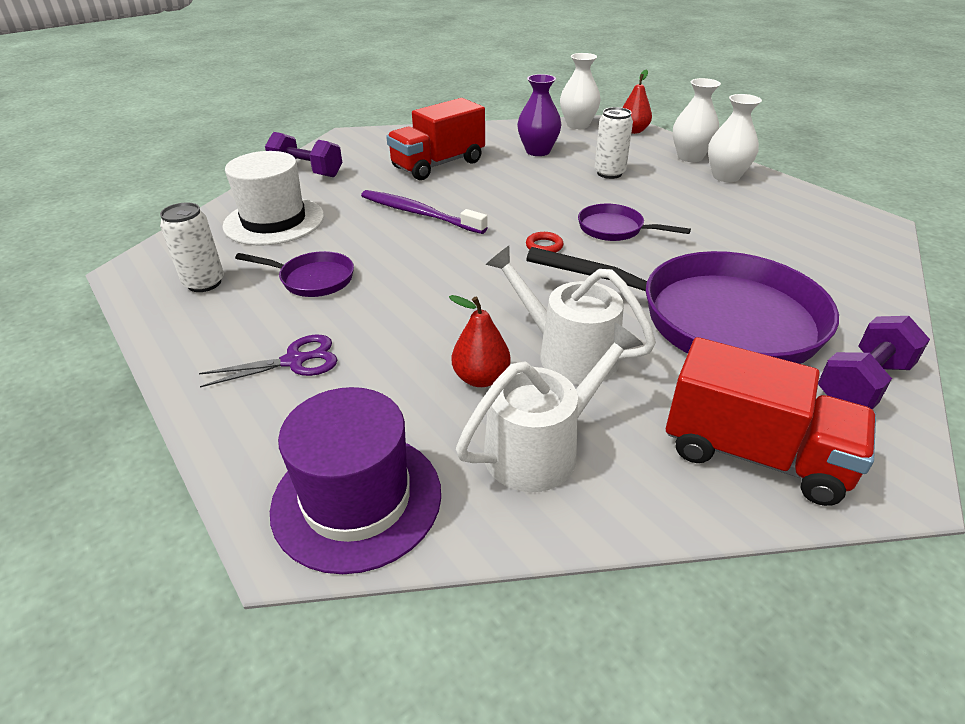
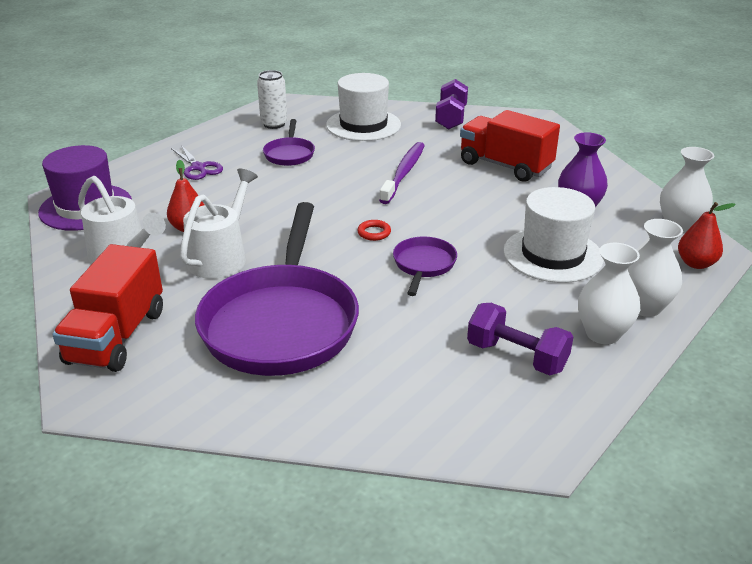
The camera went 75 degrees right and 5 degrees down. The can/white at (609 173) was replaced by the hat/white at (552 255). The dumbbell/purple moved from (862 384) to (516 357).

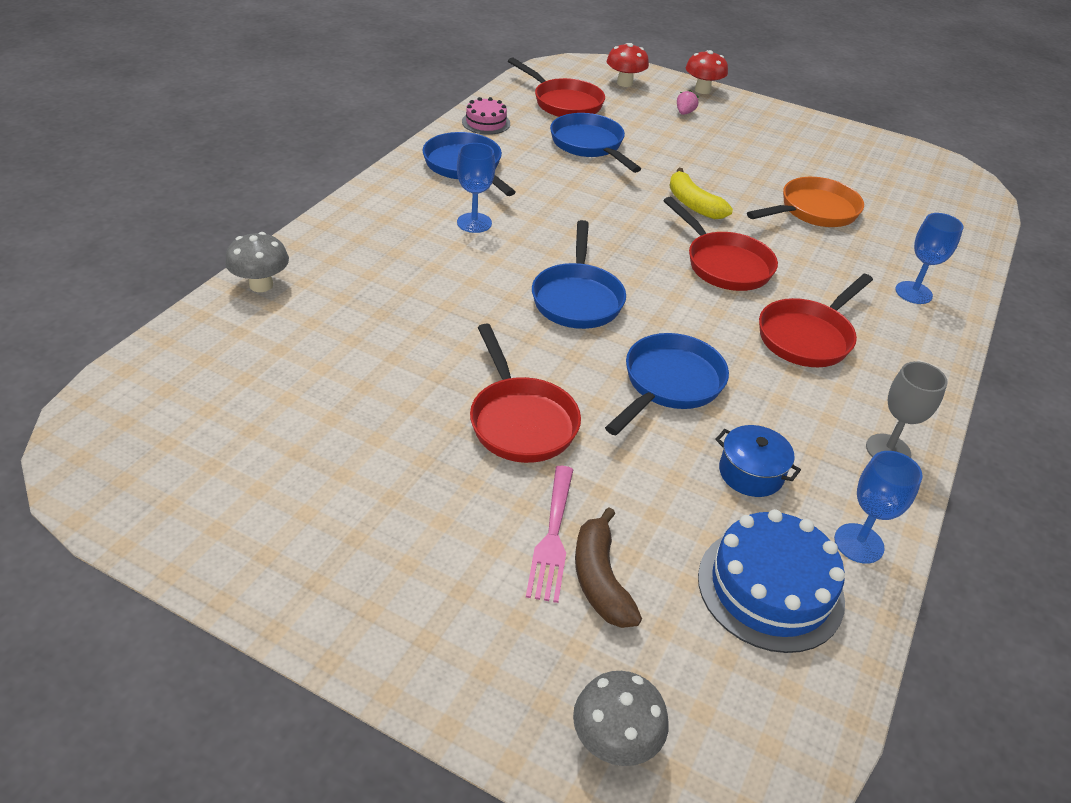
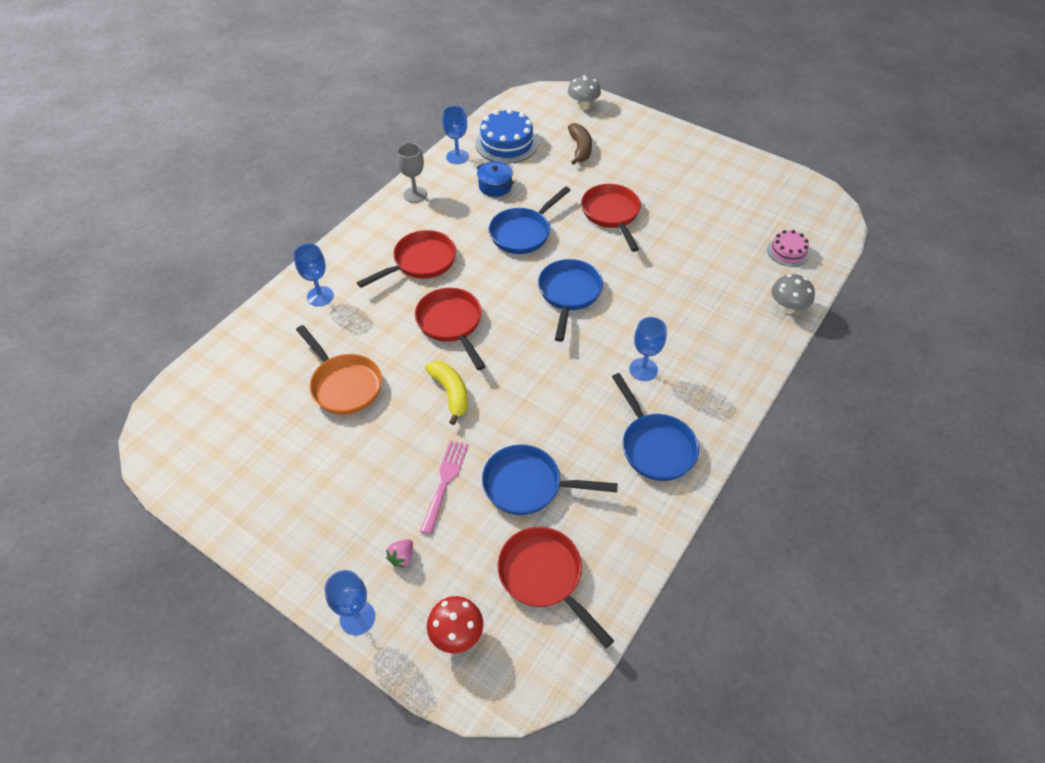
The camera went 170 degrees left and 10 degrees up. The mushroom/red at (702 90) was replaced by the goblet/blue at (357 617). The cake/pink moved from (486 122) to (788 252). The pan/blue at (589 145) turned 120 degrees clockwise. The pan/orange at (813 211) turned 105 degrees counterclockwise. The fork/pink moved from (552 538) to (445 481).

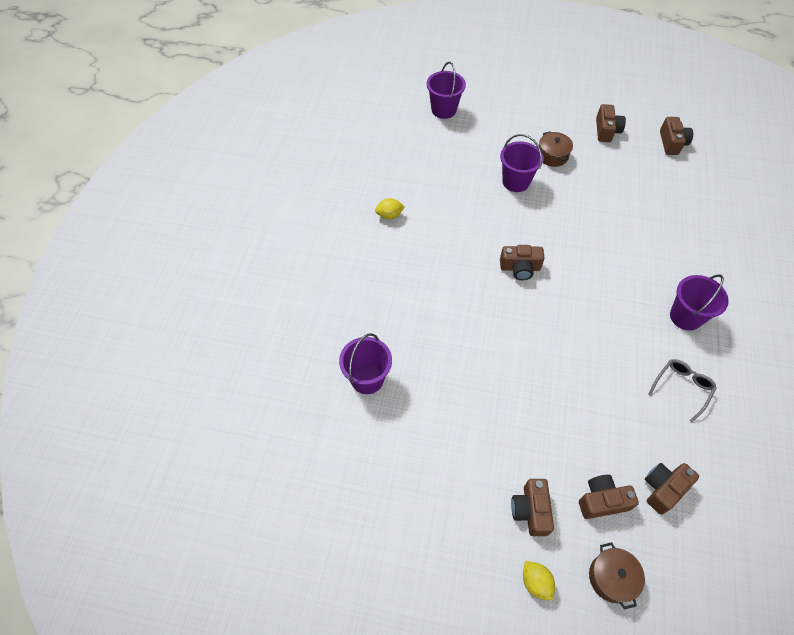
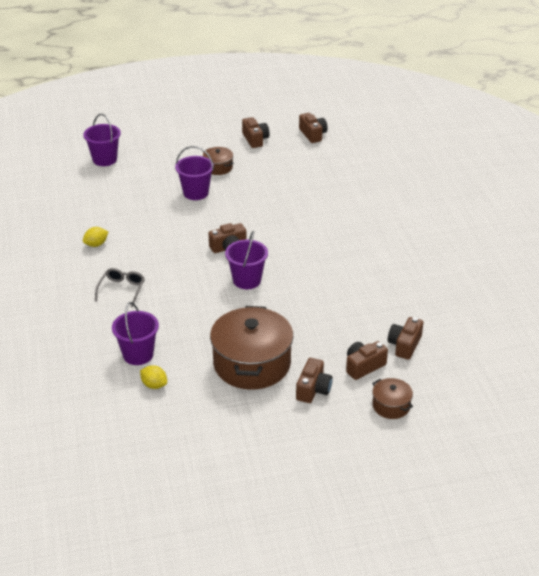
The camera went 25 degrees left and 20 degrees down. The bucket/purple moved from (685 317) to (247 280). The glasses/grey moved from (682 388) to (122 290). The camera/brown at (530 510) turned 135 degrees counterclockwise. The lemon/yellow moved from (535 582) to (154 385). The pot/brown at (252 364) appeared.

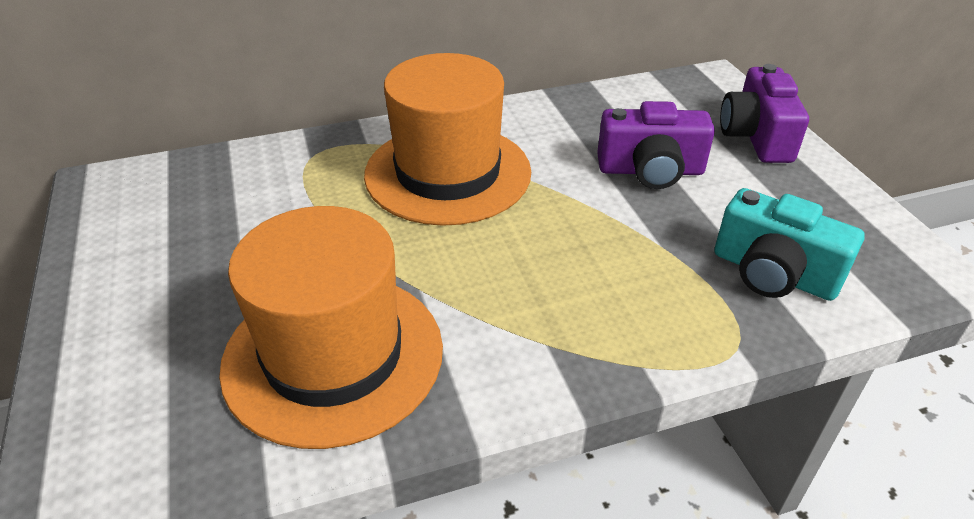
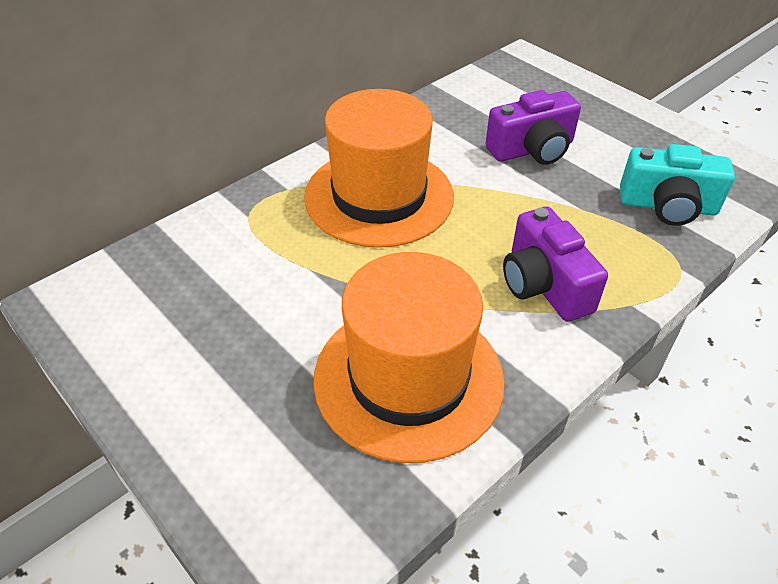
The camera went 25 degrees left and 5 degrees up. The camera/purple moved from (756 136) to (544 285).

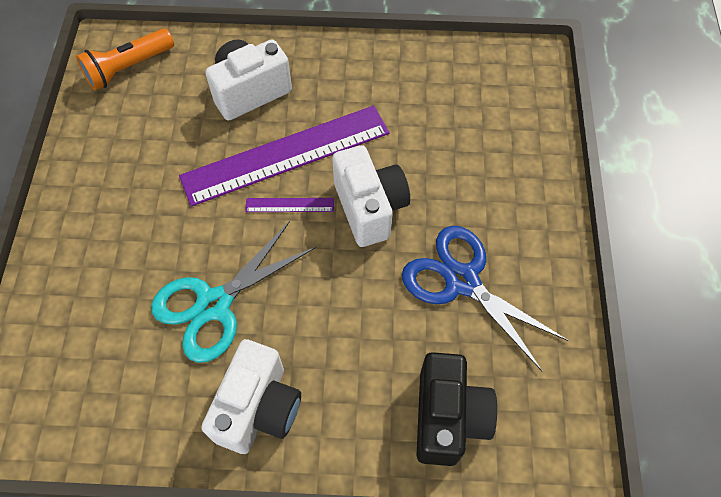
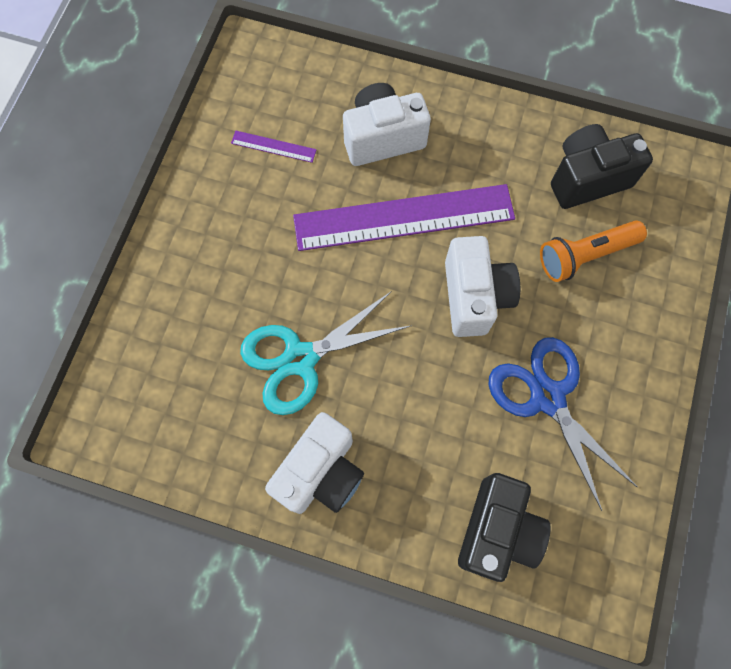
The camera went 15 degrees right and 10 degrees up. The flashlight/orange moved from (128 68) to (585 255). The ruler/purple moved from (289 205) to (273 146). The camera/black at (587 178) appeared.

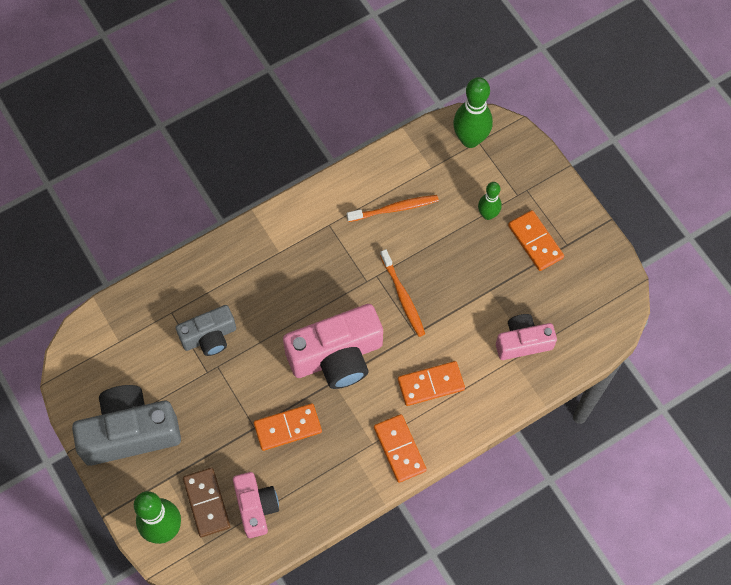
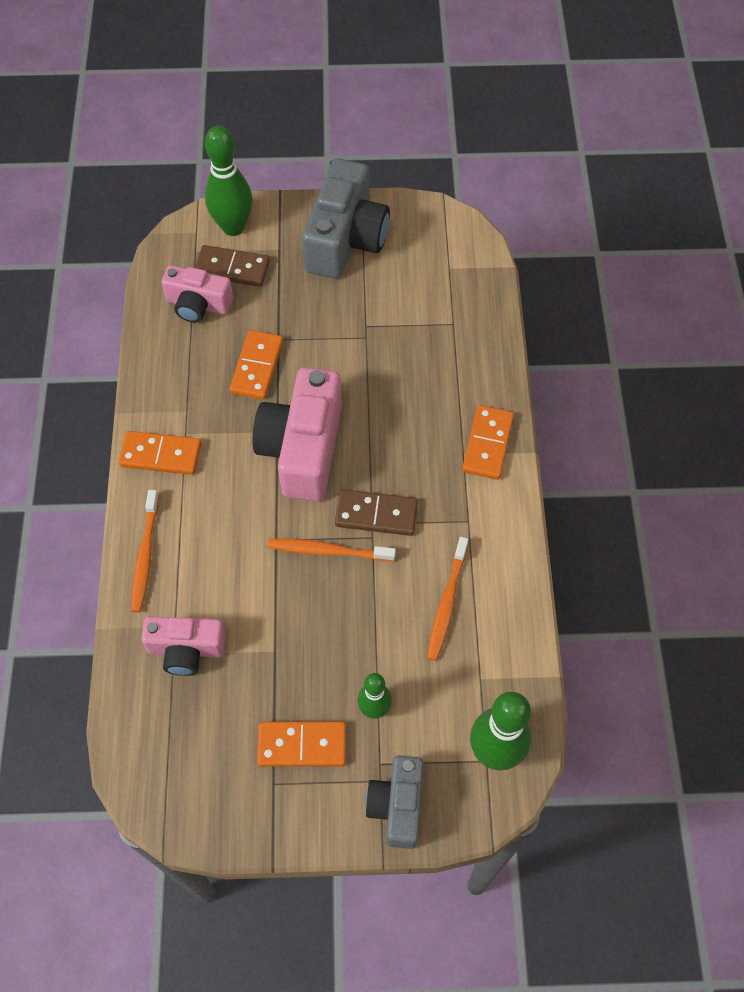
The camera went 120 degrees right and 5 degrees down. The camera/grey moved from (209 336) to (397 805). The camera/pink at (523 342) turned 75 degrees clockwise. The domino/orange moved from (431 384) to (488 444). The domino/brown at (376 514) appeared. The toothbrush/orange at (145 556) appeared.

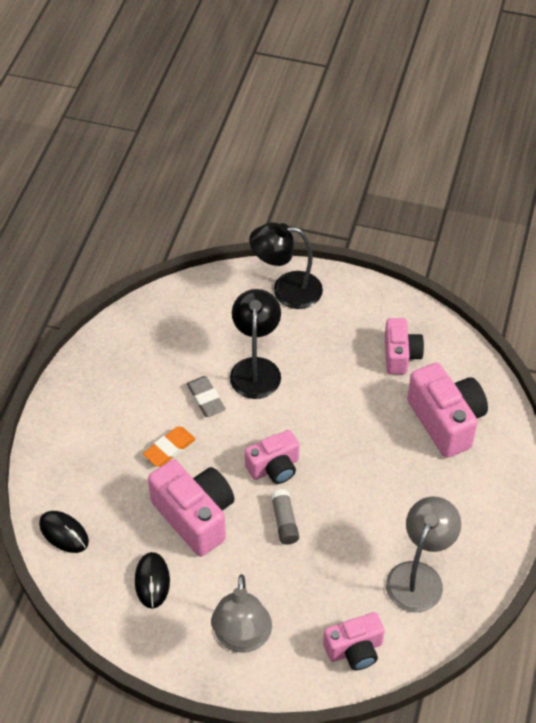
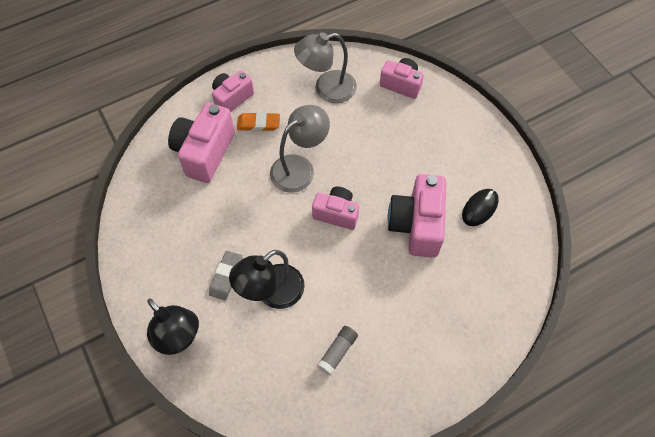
The camera went 135 degrees left and 10 degrees up. The camera/pink moved from (400 355) to (232 98). The eraser/grey moved from (206 399) to (226 276). The eraser/orange moved from (169 449) to (258 124). The glue stick/grey moved from (284 521) to (337 352). The mouse/black at (64 533) disappeared. The lamp/grey moved from (242 638) to (299 167).

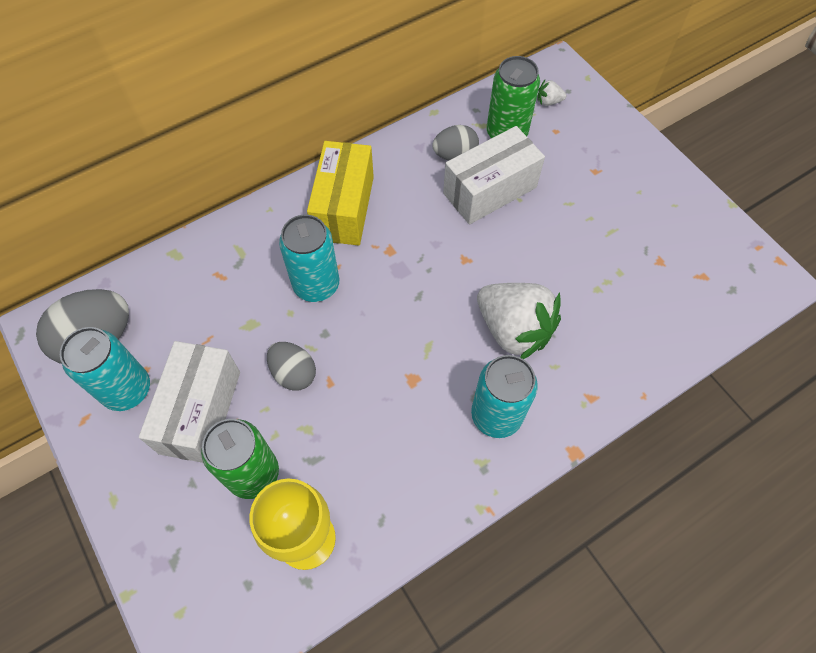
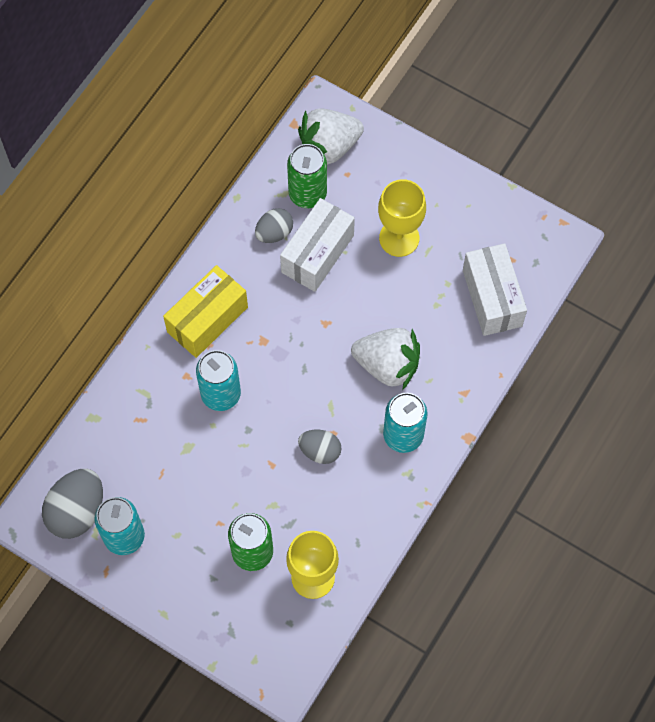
The camera went 25 degrees left and 5 degrees up. The strawberry/white at (548 102) changed to 2.48 times the size. The box/yellow at (344 208) turned 60 degrees clockwise. The box/white moved from (200 412) to (492 298). The egg/grey moved from (294 373) to (320 451). The goblet/yellow at (399 238) appeared.

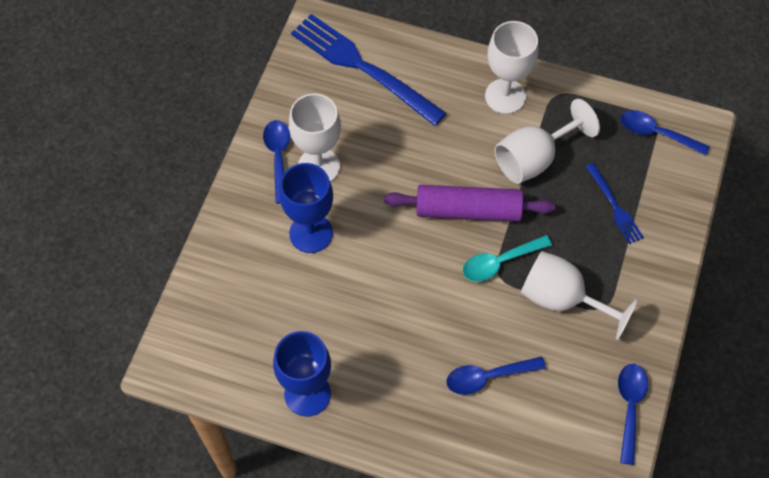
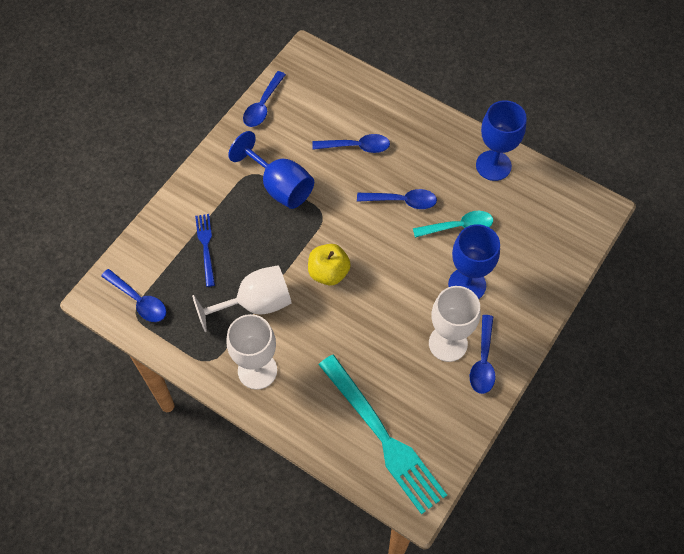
The camera went 165 degrees left and 0 degrees up. The fork/blue at (363 67) became the fork/turquoise at (383 437). The rolling pin/purple at (468 210) was replaced by the apple/yellow at (328 272). The spoon/turquoise moved from (499 262) to (458 227). The goblet/white at (562 299) became the goblet/blue at (280 186). The spoon/blue at (402 201) appeared.

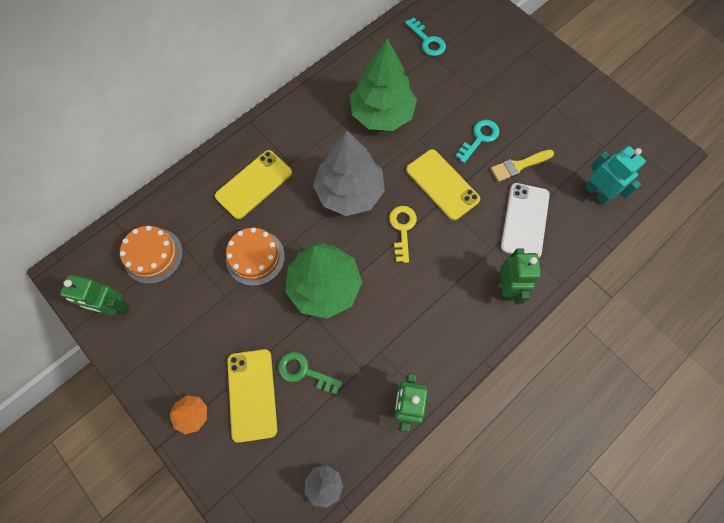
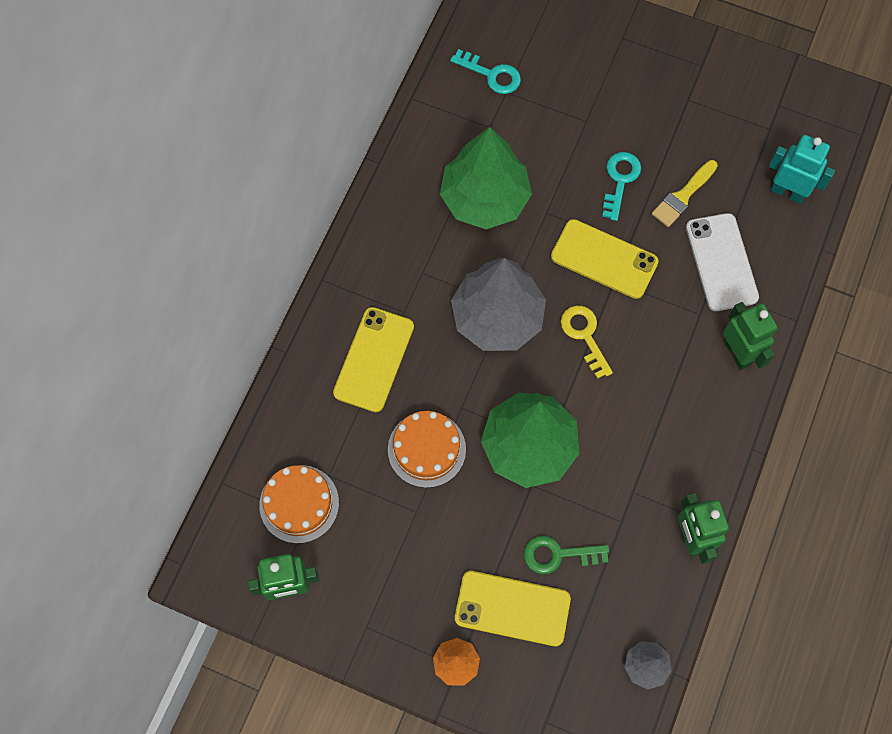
The camera went 25 degrees left and 0 degrees up. The phone/yellow at (252 394) turned 45 degrees counterclockwise.

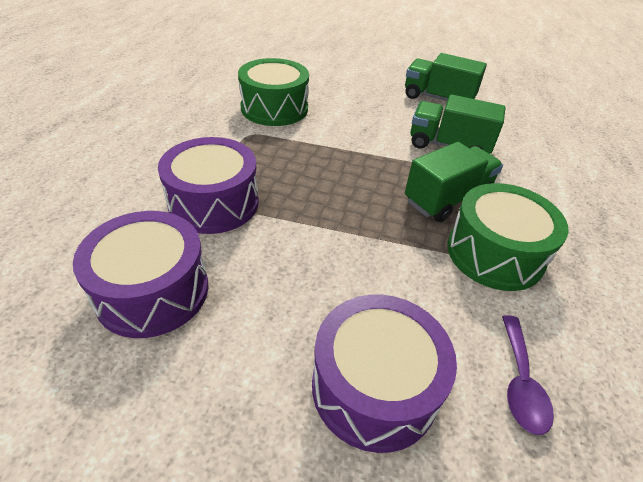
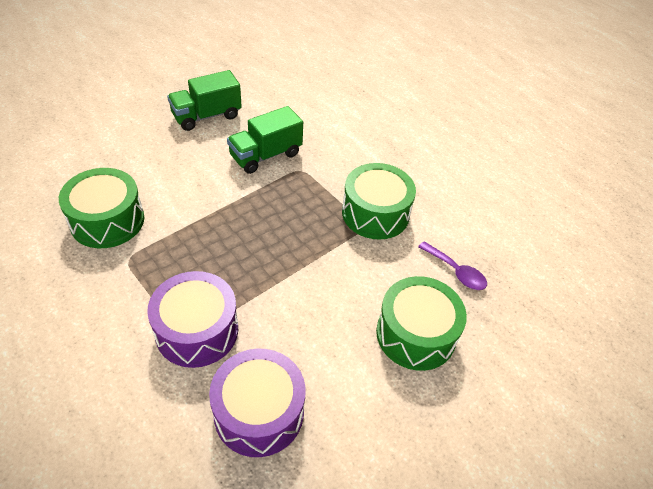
The camera went 55 degrees left and 5 degrees up. The truck/green at (447 199) disappeared. The drum/purple at (374 386) became the drum/green at (416 334).

